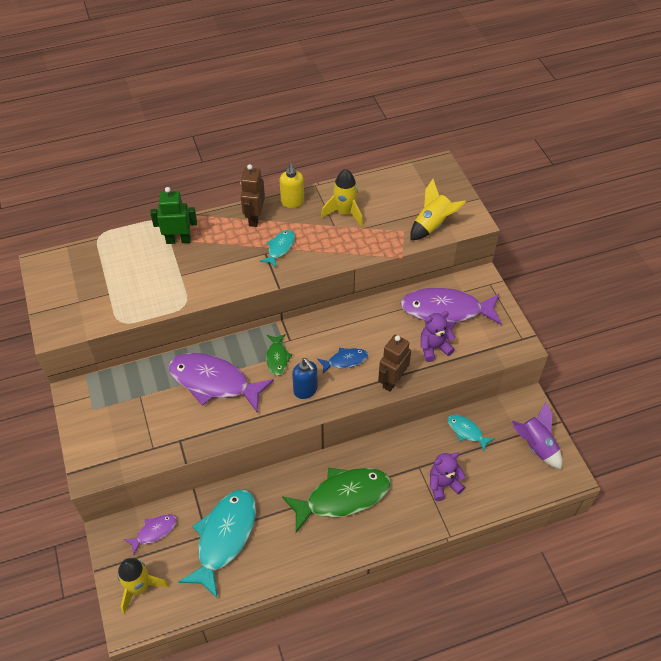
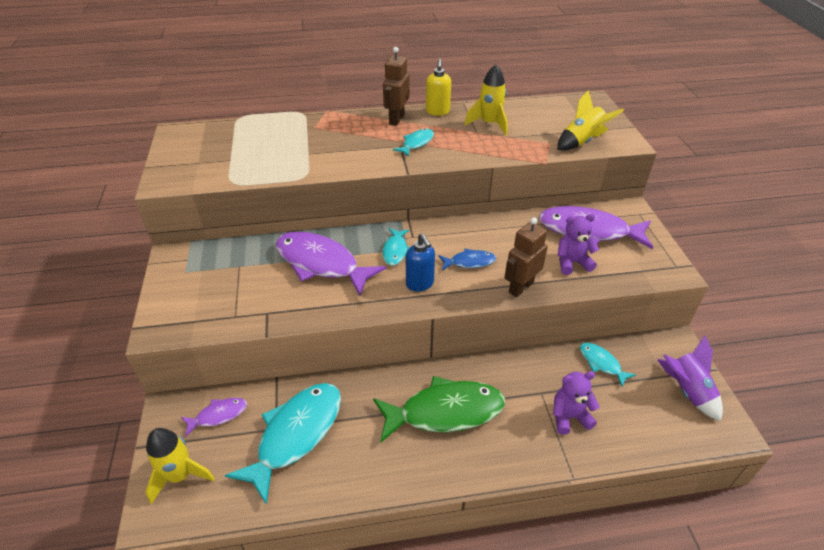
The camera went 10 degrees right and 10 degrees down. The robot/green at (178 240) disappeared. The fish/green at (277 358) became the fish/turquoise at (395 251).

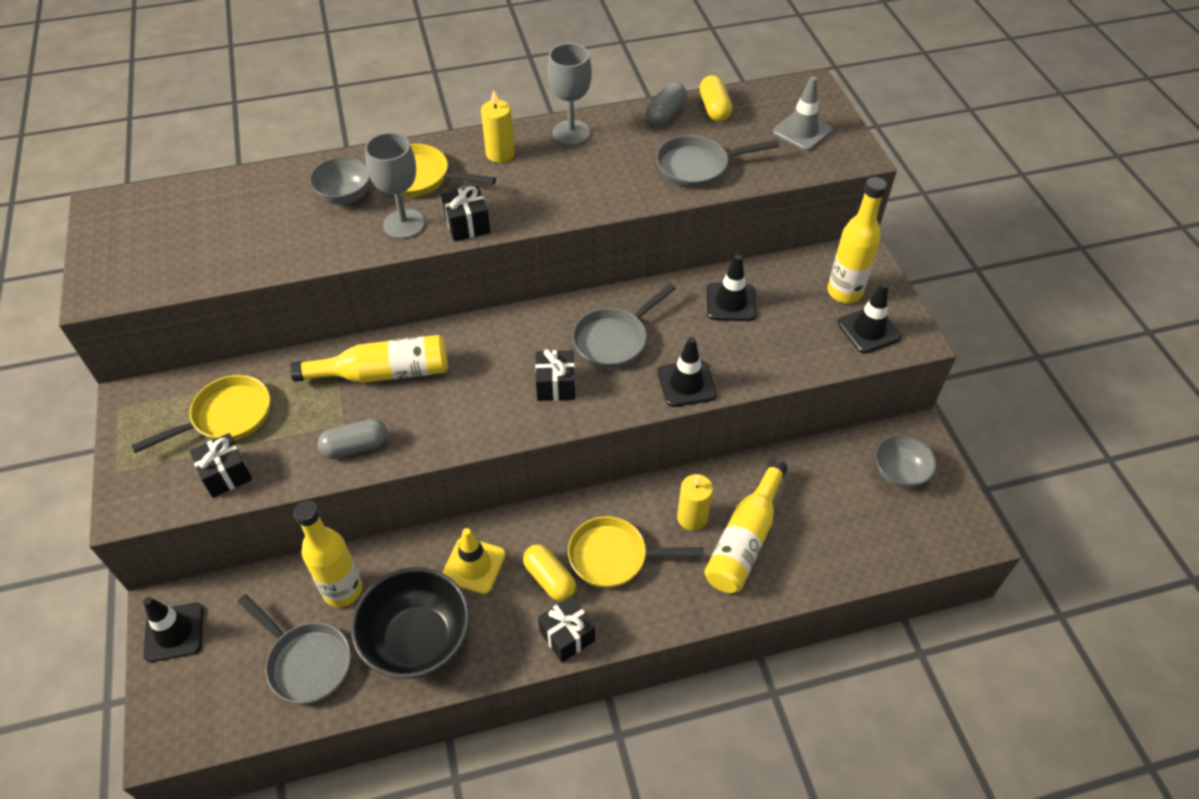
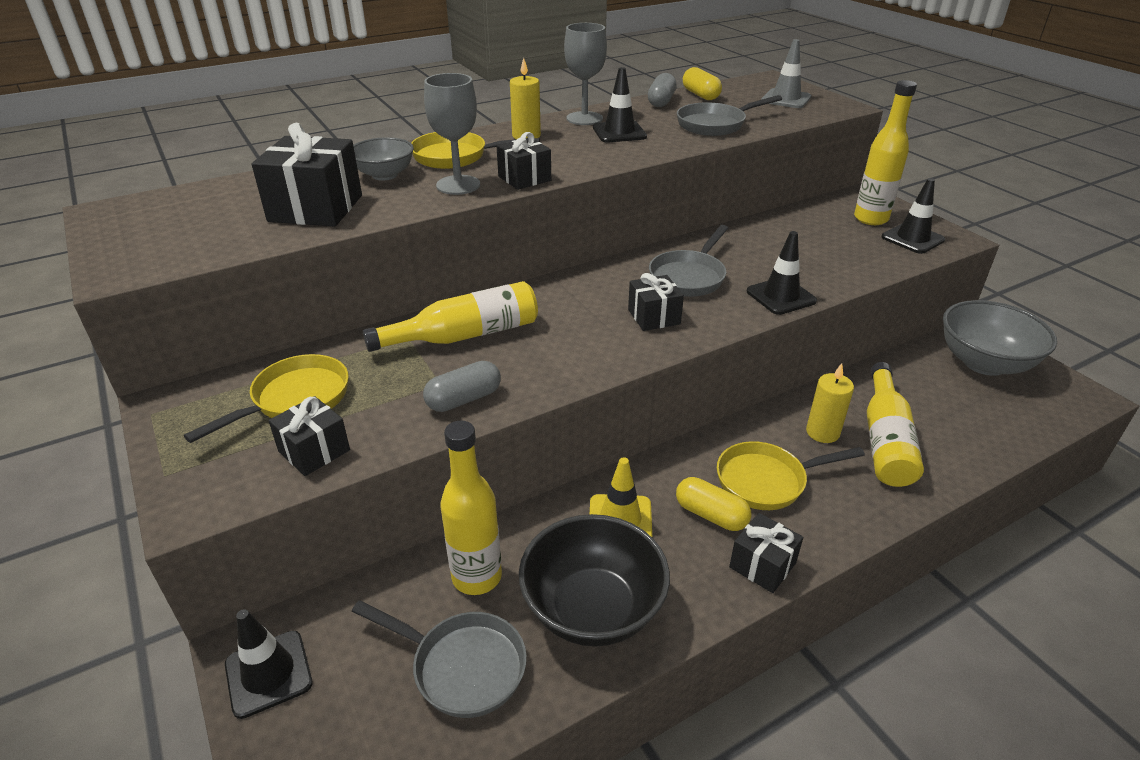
The camera went 15 degrees left and 15 degrees down. The traffic cone/black moved from (731 302) to (619 132). The bowl/grey at (899 473) changed to 1.71 times the size. The gift/black at (316 208) appeared.

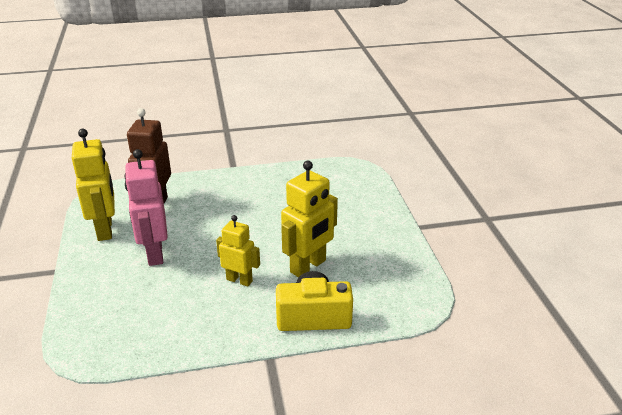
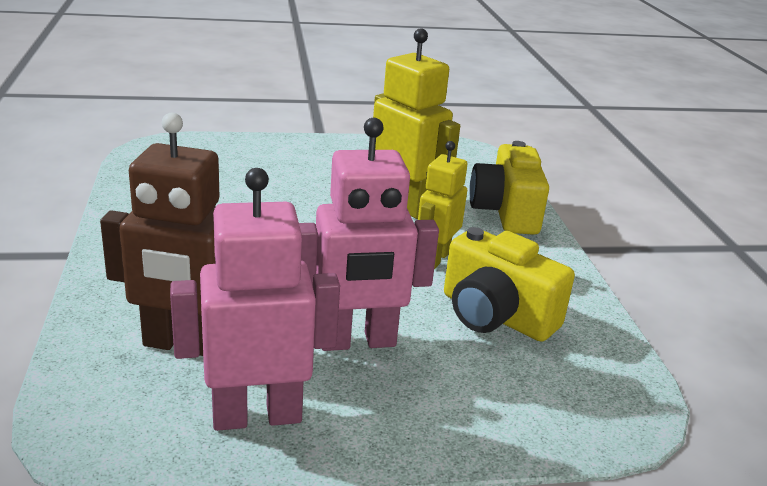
The camera went 90 degrees left and 5 degrees down. The robot/yellow at (105 229) became the robot/pink at (257 415). The camera/yellow at (495 315) appeared.

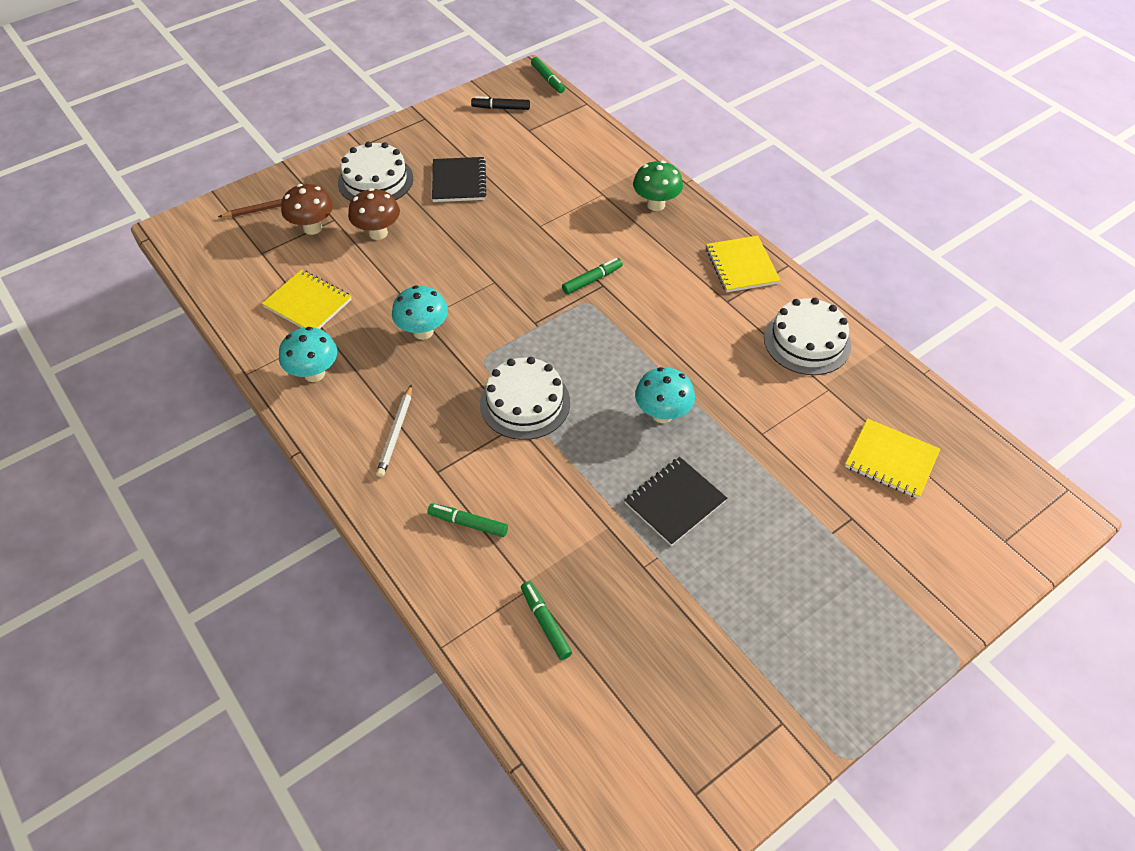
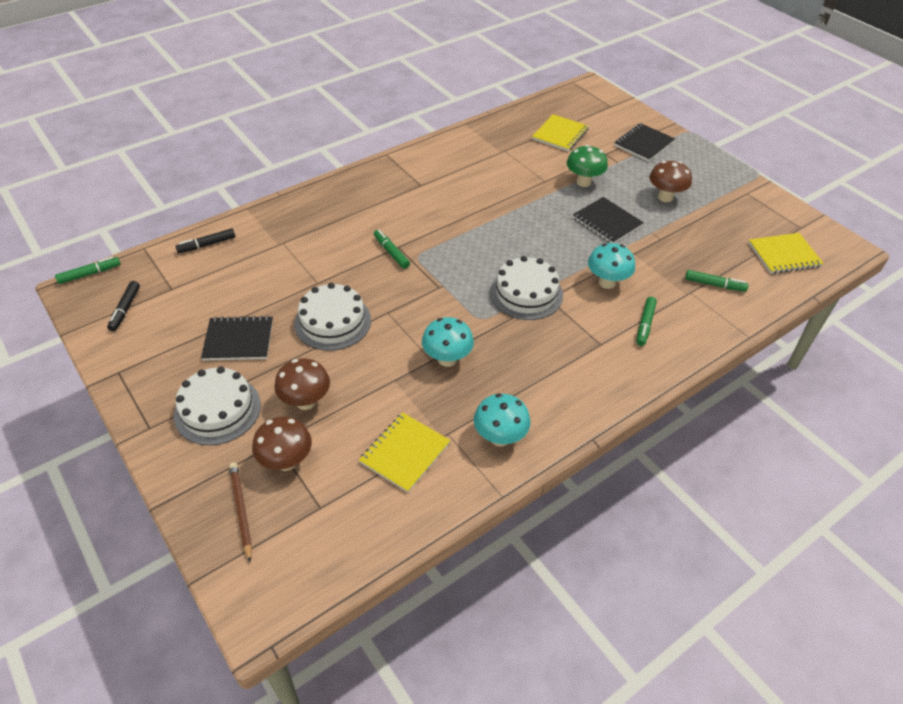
The camera went 90 degrees left and 5 degrees down. The mushroom/green moved from (656 204) to (583 182). The notebook/yellow moved from (741 266) to (784 255). The cake/white moved from (807 341) to (332 322). The mushroom/turquoise moved from (662 414) to (607 282). The pencil/white at (396 433) disappeared. The marker/green at (545 623) turned 135 degrees counterclockwise. The notebook/black at (643 144) appeared. The mushroom/brown at (665 197) appeared. The marker/black at (207 245) appeared.

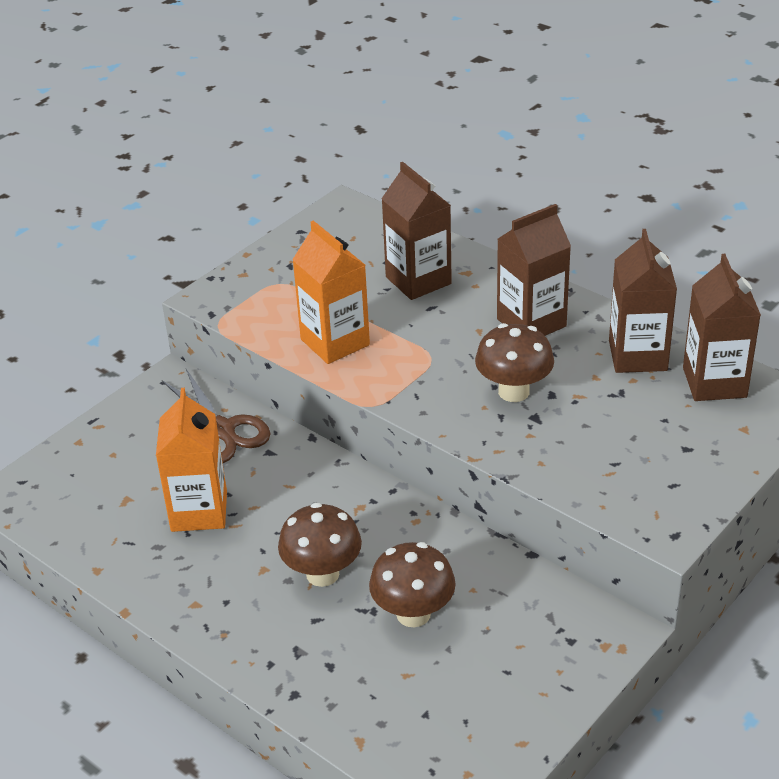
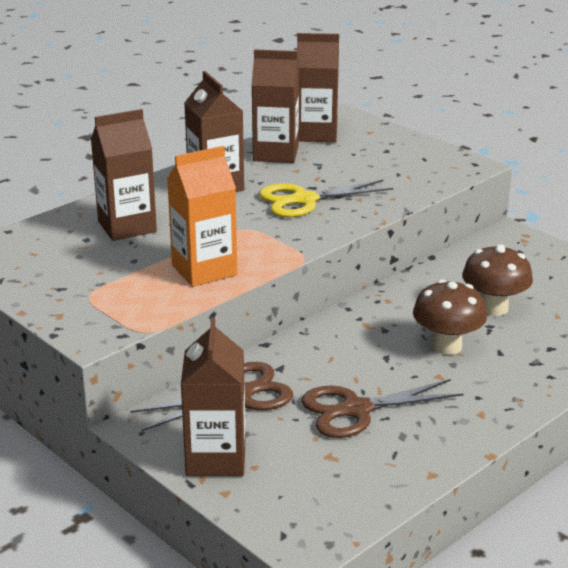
The camera went 85 degrees left and 10 degrees down. The mushroom/brown at (513 391) was replaced by the scissors/yellow at (304 200). The carton/orange at (199 511) was replaced by the scissors/brown at (356 410). The carton/brown at (216 458) appeared.

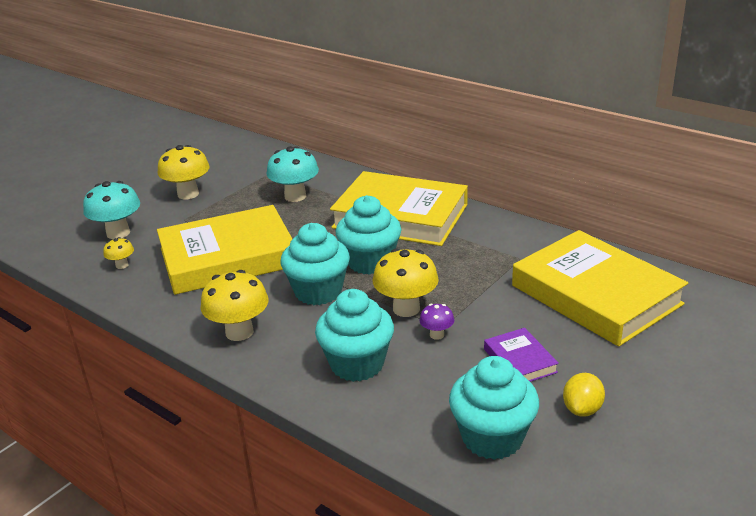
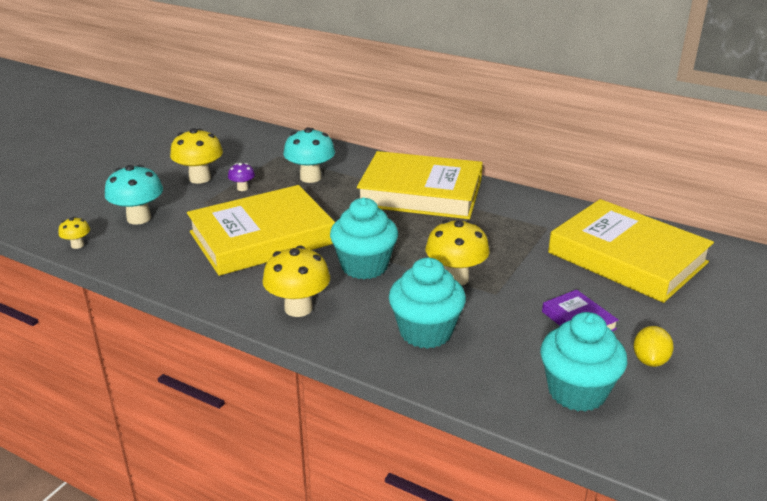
The camera went 10 degrees left and 0 degrees up. The cupcake/turquoise at (370 262) disappeared. The mushroom/yellow moved from (122 265) to (77 245). The mushroom/purple moved from (437 335) to (242 188).

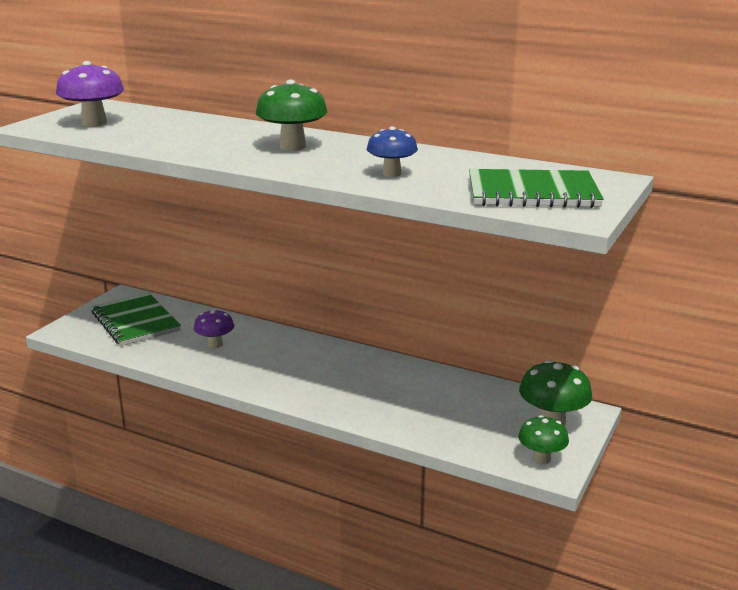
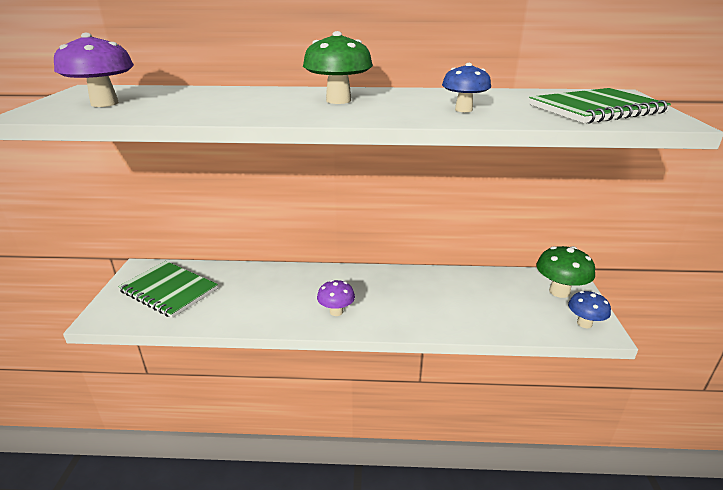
The camera went 25 degrees left and 5 degrees up. The mushroom/purple moved from (215 344) to (336 311). The mushroom/green at (541 458) became the mushroom/blue at (584 323).

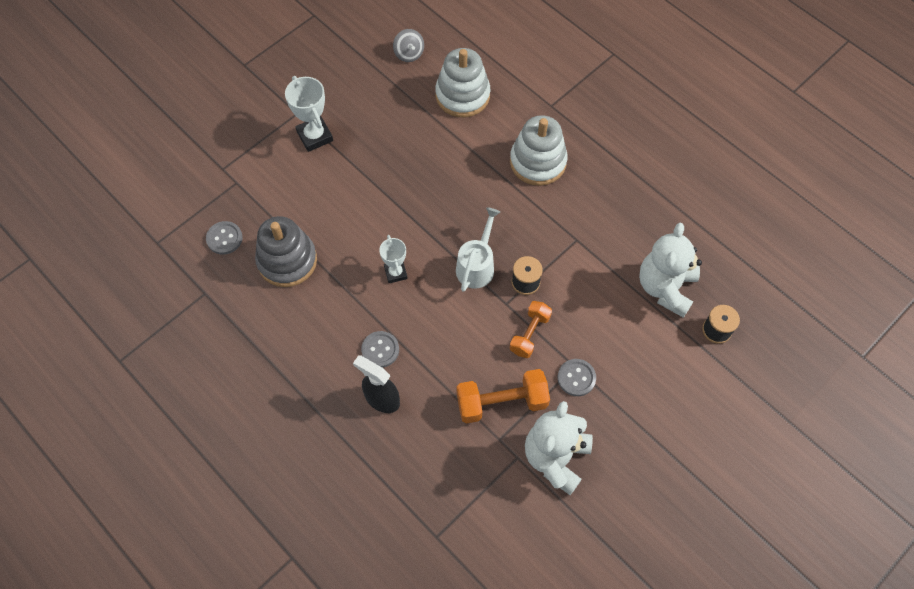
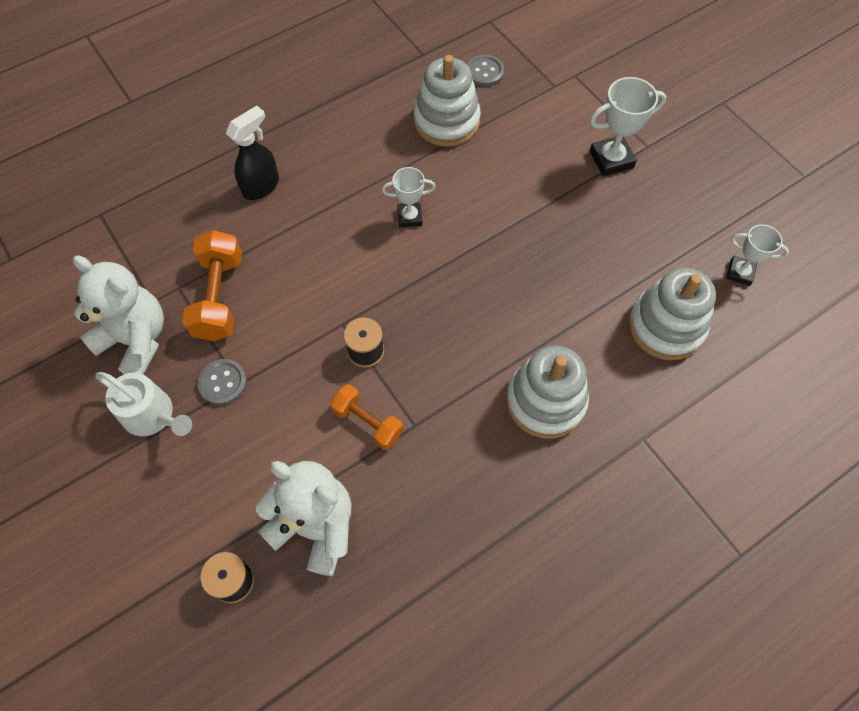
The camera went 100 degrees right and 0 degrees up. The spinning top/grey at (409 54) was replaced by the trophy/white at (740 273). The watering can/white moved from (477 266) to (153 415). The stacking toy/grey at (287 261) became the stacking toy/white at (446 121). The dumbbell/orange moved from (529 334) to (368 422). The button/grey at (380 350) disappeared.

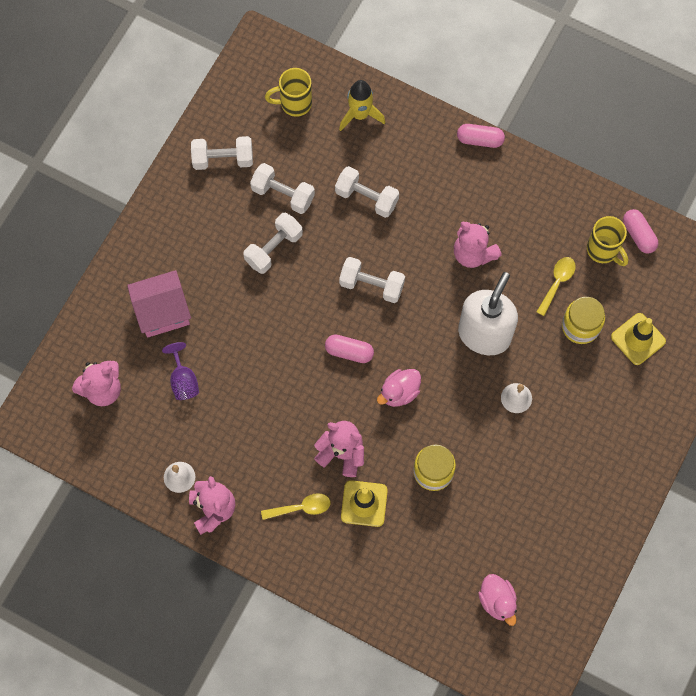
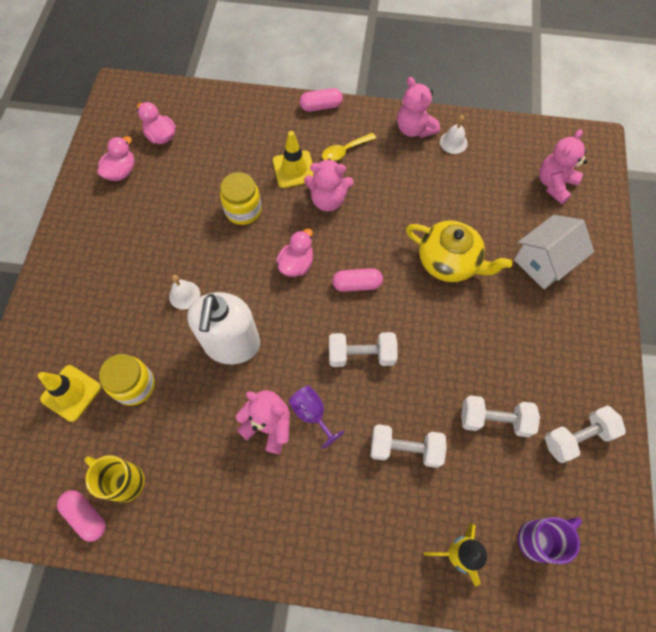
The camera went 160 degrees right and 5 degrees down. The mug/yellow at (294 103) became the mug/purple at (538 539). The capsule/pink moved from (480 140) to (321 106). The dumbbell/white at (274 248) disappeared. The spoon/yellow at (557 283) disappeared. The house/pink at (162 312) became the house/white at (543 262). The goblet/purple moved from (183 380) to (312 414). The duck/pink at (121 172) appeared. The teapot/yellow at (449 261) appeared.

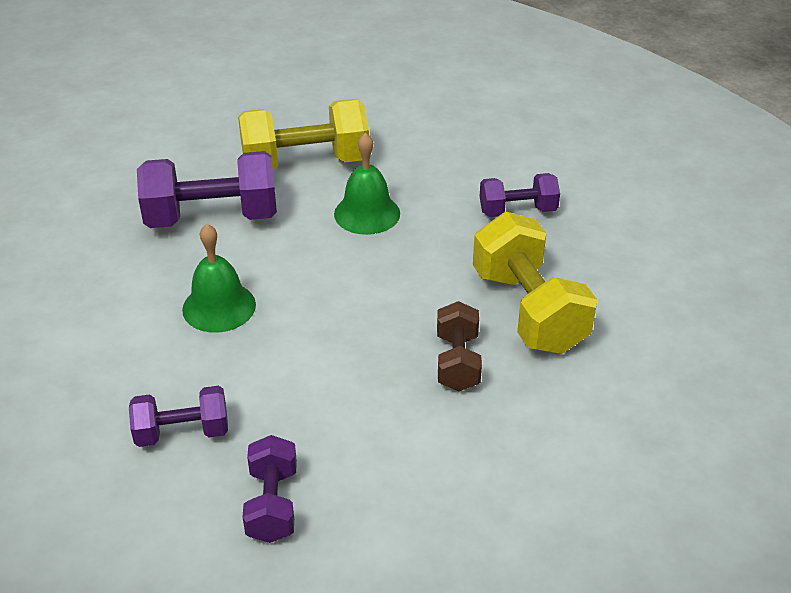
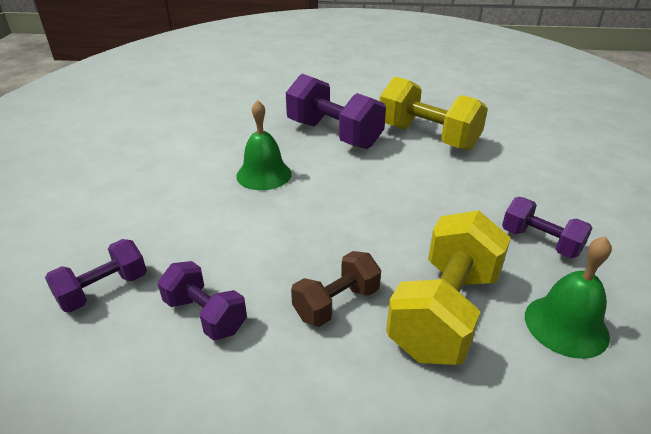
The camera went 50 degrees right and 5 degrees down. The bell/green moved from (367 213) to (566 325). The dumbbell/purple moved from (182 432) to (205 315).

